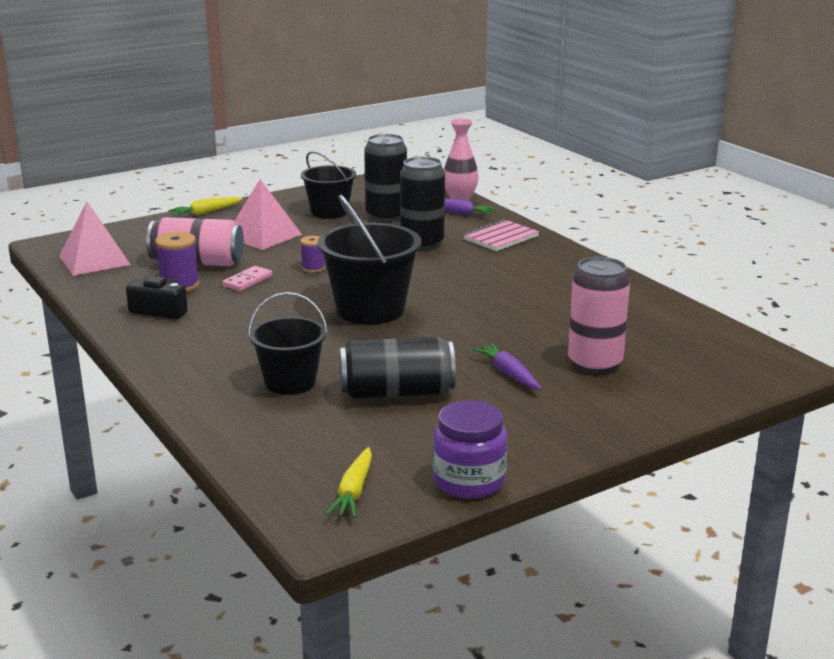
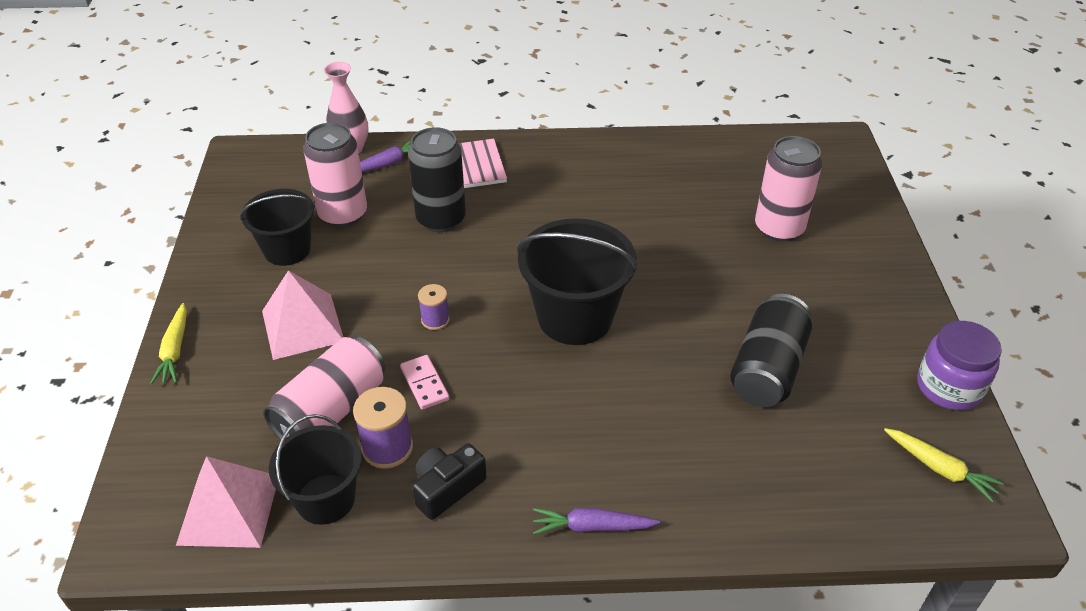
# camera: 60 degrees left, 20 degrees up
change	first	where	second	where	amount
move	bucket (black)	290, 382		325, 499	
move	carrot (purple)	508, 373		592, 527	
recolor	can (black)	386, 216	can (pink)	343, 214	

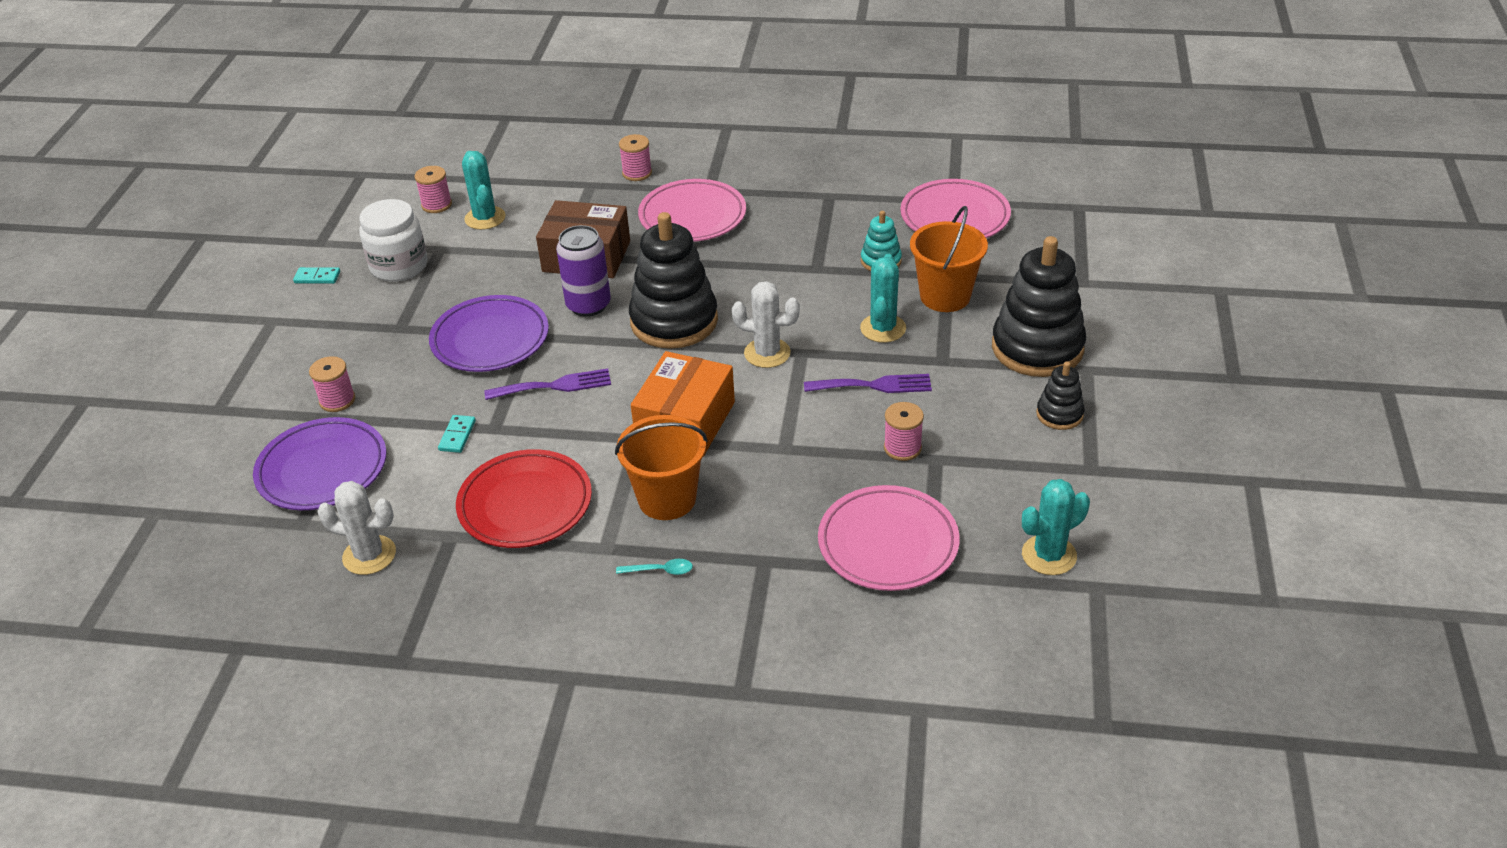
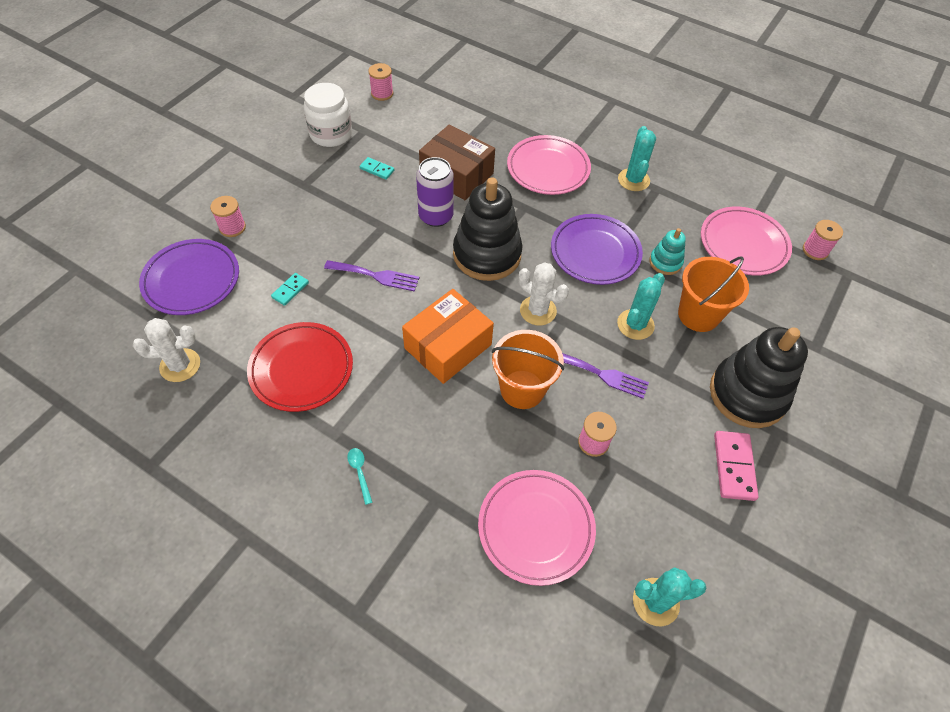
# camera: 20 degrees right, 15 degrees up
change	first	where	second	where	amount
move	domino (turquoise)	317, 277		377, 169	
move	plate (purple)	490, 339		595, 252	
move	cactus (turquoise)	485, 218		633, 180	
move	bucket (orange)	667, 499		522, 389	
move	spool (pink)	637, 173		815, 250	
replace	stacking toy (black)	1059, 414	domino (pink)	733, 466	
rotate	cactus (white)	369, 555		180, 365	45 degrees counterclockwise
rotate	spoon (turquoise)	660, 570		360, 472	135 degrees counterclockwise

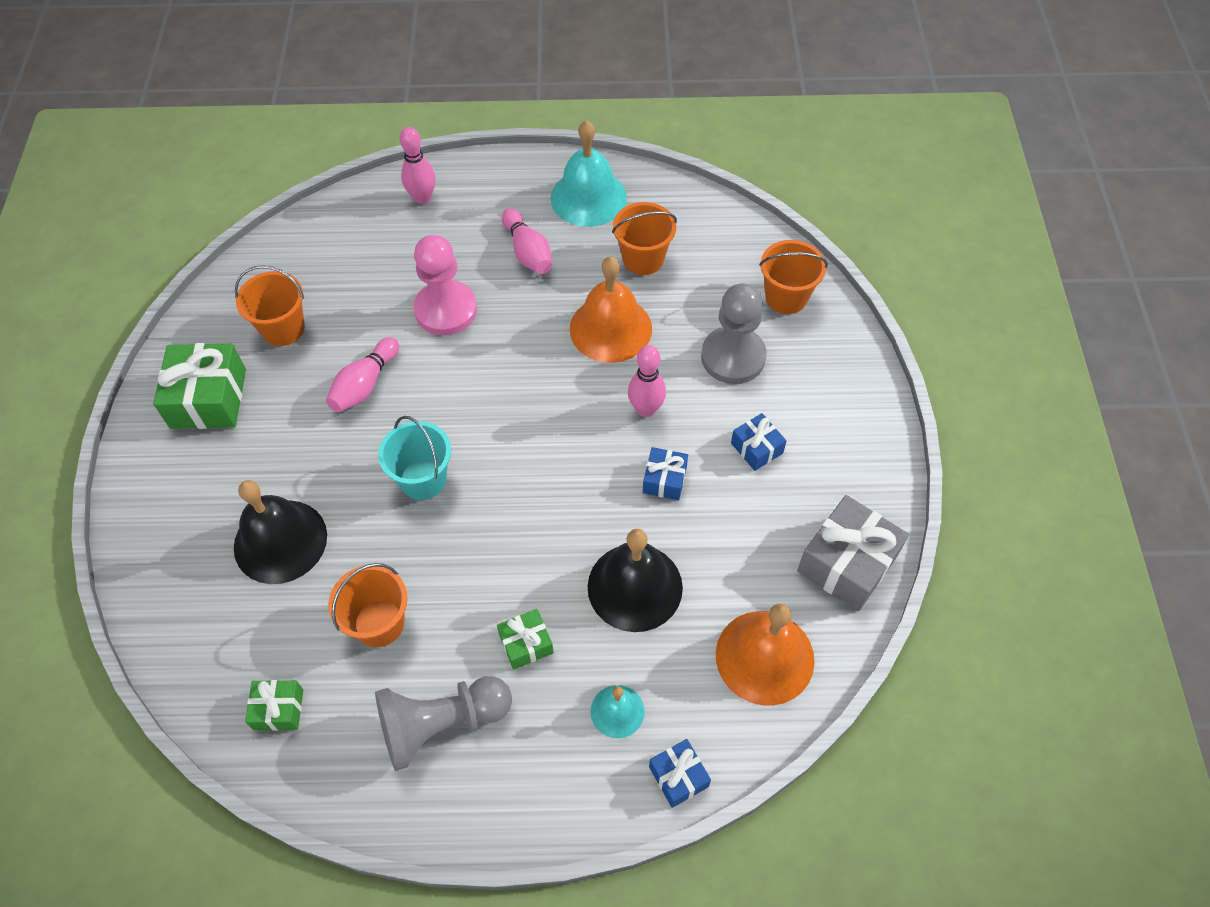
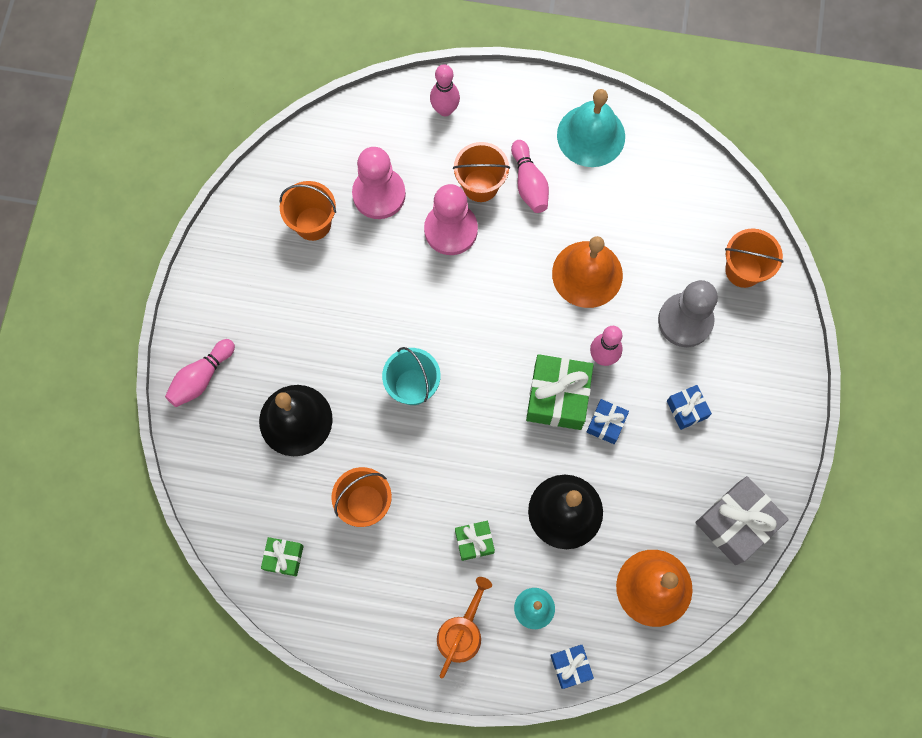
# camera: 10 degrees right, 15 degrees up
change	first	where	second	where	amount
delete	pawn (grey)	441, 724			
insert			pawn (pink)	379, 194	
insert			watering can (orange)	461, 632	
move	gift (green)	208, 398		558, 397	
move	bowling pin (pink)	365, 385		201, 378	
move	bucket (orange)	643, 259		480, 185	

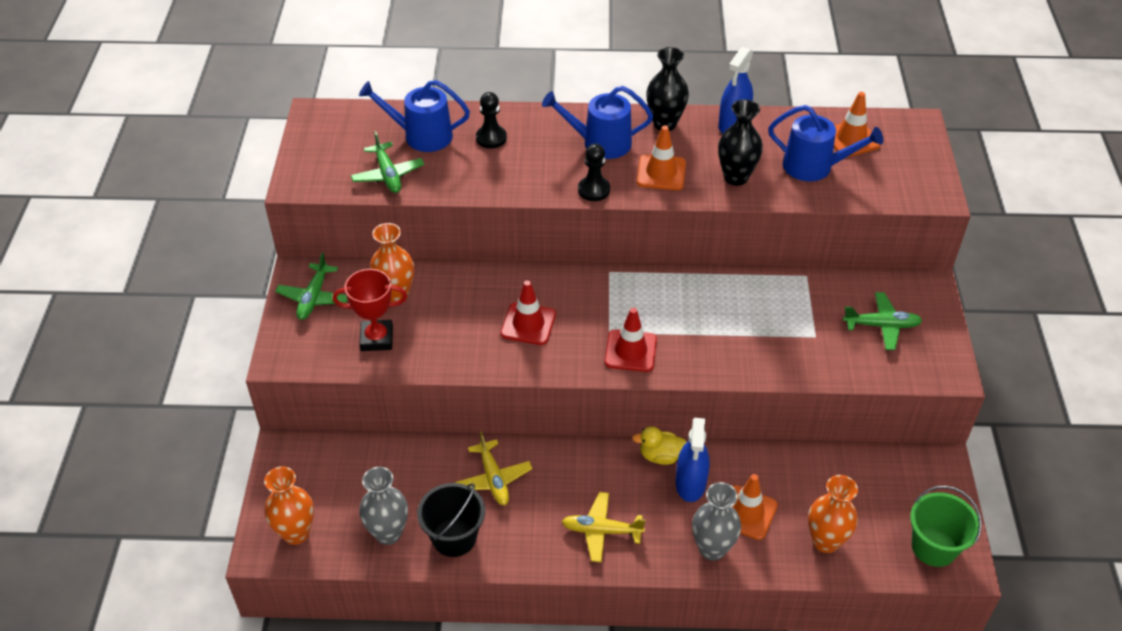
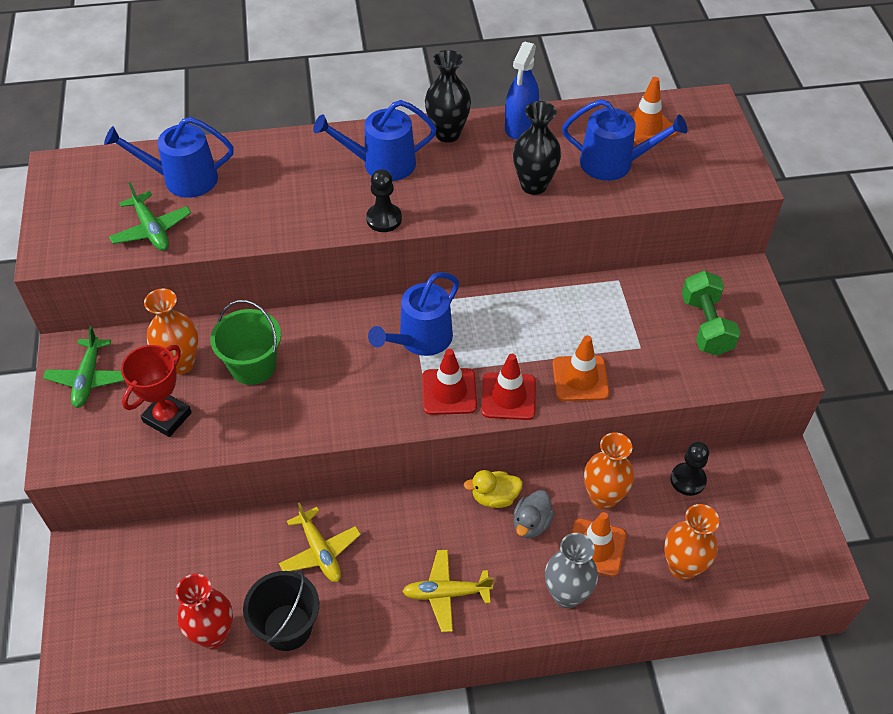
# camera: 10 degrees left, 5 degrees up
change	first	where	second	where	amount
insert			watering can (blue)	421, 339	
move	vase (orange)	296, 533		603, 497	
move	pawn (black)	491, 138		688, 480	
move	traffic cone (red)	528, 324		508, 396	
move	traffic cone (orange)	661, 173		580, 378	
move	bucket (green)	934, 547		253, 366	
replace	spray bottle (blue)	690, 483	duck (grey)	531, 524	
replace	plane (green)	881, 325	dumbbell (green)	706, 325	
recolor	vase (grey)	388, 533	vase (red)	213, 634	
rotate	trophy (red)	377, 339		167, 417	45 degrees counterclockwise

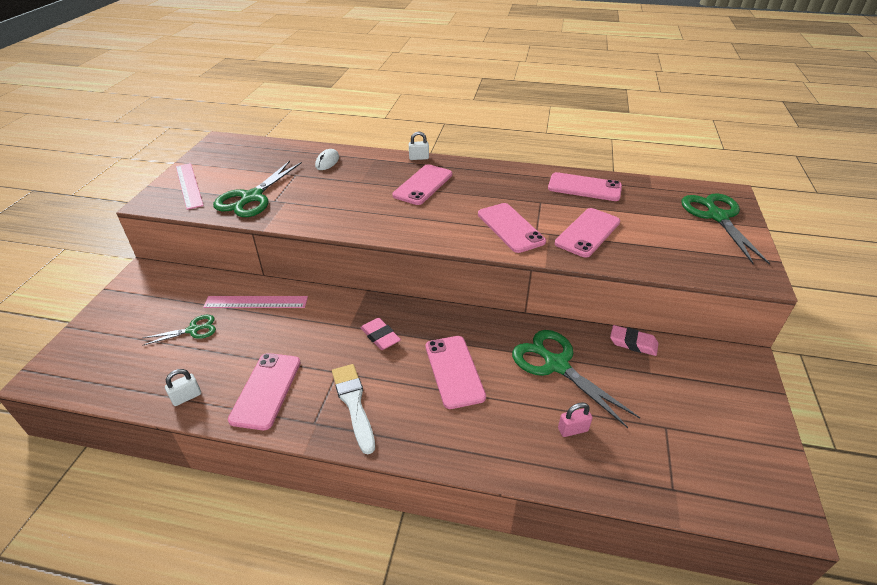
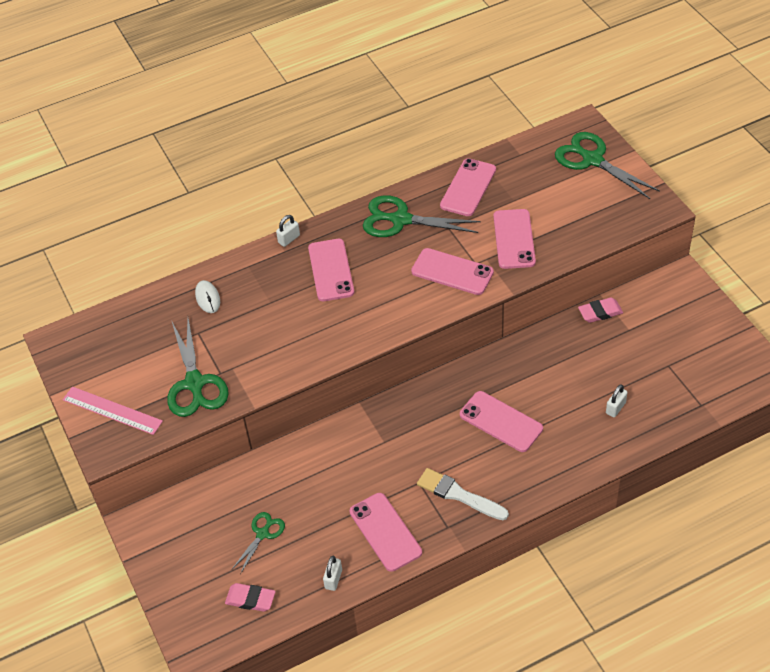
# camera: 35 degrees left, 10 degrees up
change	first	where	second	where	amount
delete	ruler (pink)	256, 302			
move	eraser (pink)	380, 336		250, 599	
move	scissors (green)	556, 365		400, 220	
recolor	padlock (pink)	573, 429	padlock (white)	615, 408	
rotate	phone (pink)	584, 187		468, 187	45 degrees counterclockwise

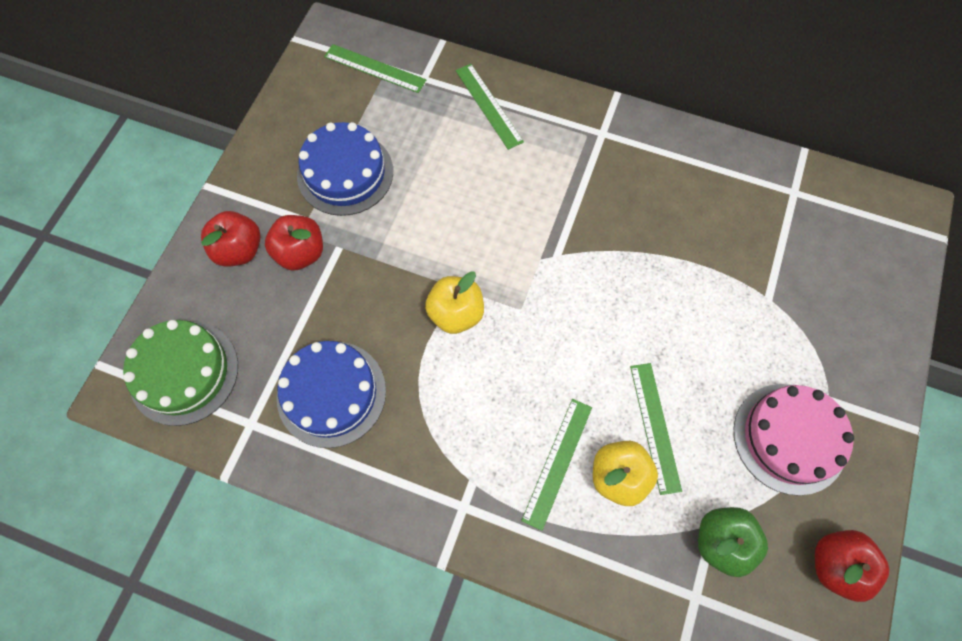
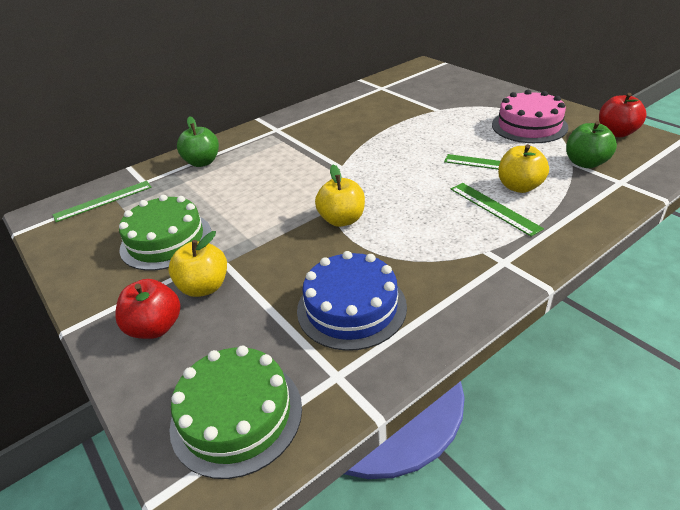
# camera: 55 degrees left, 30 degrees down
change	first	where	second	where	amount
replace	ruler (green)	489, 105	apple (green)	202, 162	
recolor	apple (red)	301, 253	apple (yellow)	204, 287	
recolor	cake (blue)	345, 173	cake (green)	166, 240	

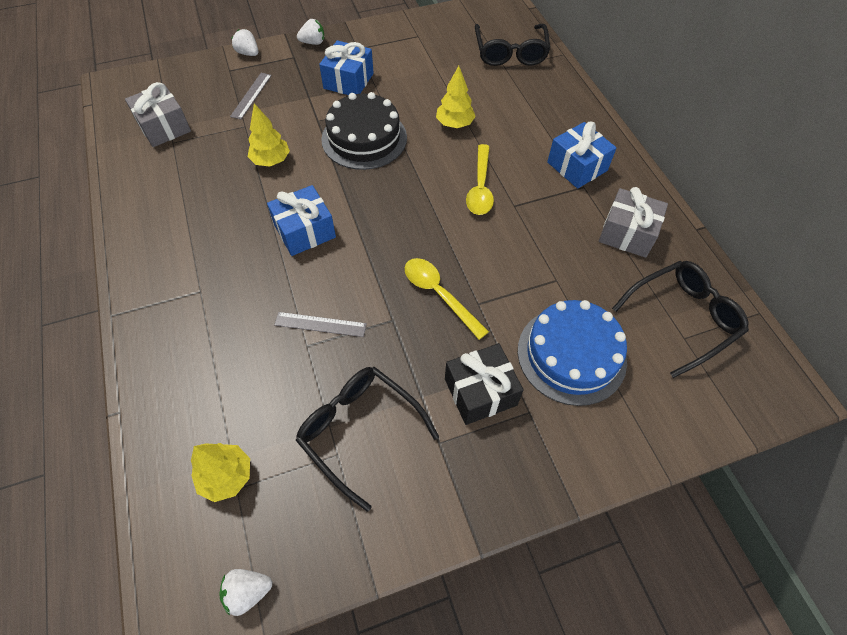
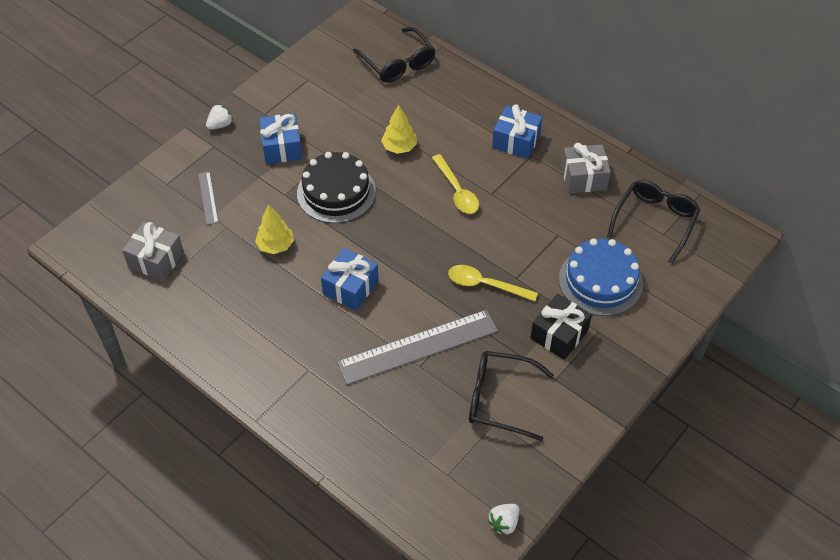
# camera: 30 degrees left, 5 degrees down
change	first	where	second	where	amount
delete	tree (yellow)	226, 476			
delete	strawberry (white)	248, 53			
resize	ruler (grey)	320, 324		418, 347	x2.17

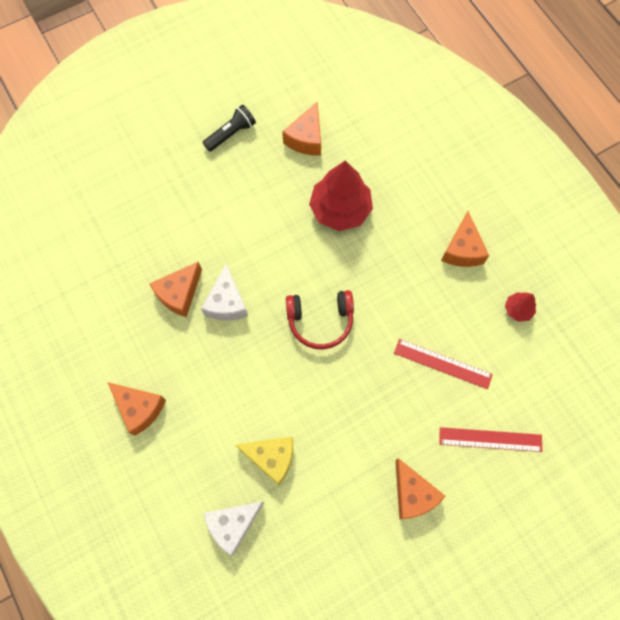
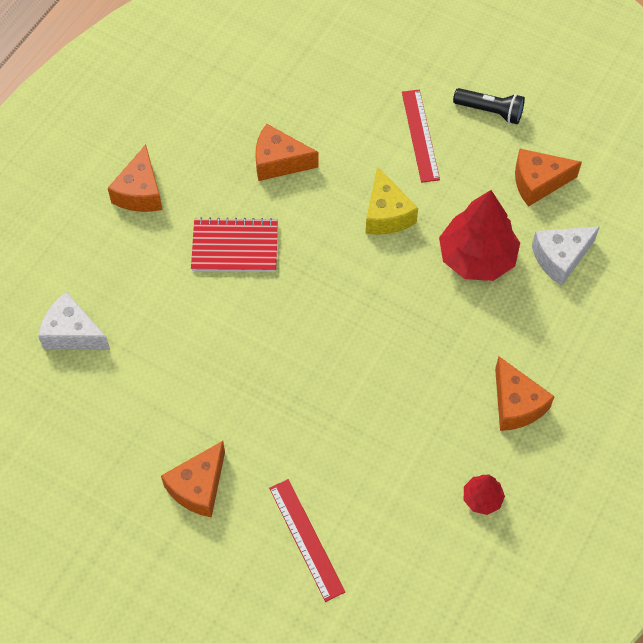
# camera: 60 degrees right, 10 degrees down
change	first	where	second	where	amount
delete	headphones (red)	320, 321			
insert			notebook (red)	235, 247	
move	cheese (white)	227, 302		560, 258	
move	cheese (yellow)	271, 458		386, 214	
move	ruler (red)	442, 363		420, 135	
rotate	cheese (orange)	462, 249		516, 404	90 degrees counterclockwise

